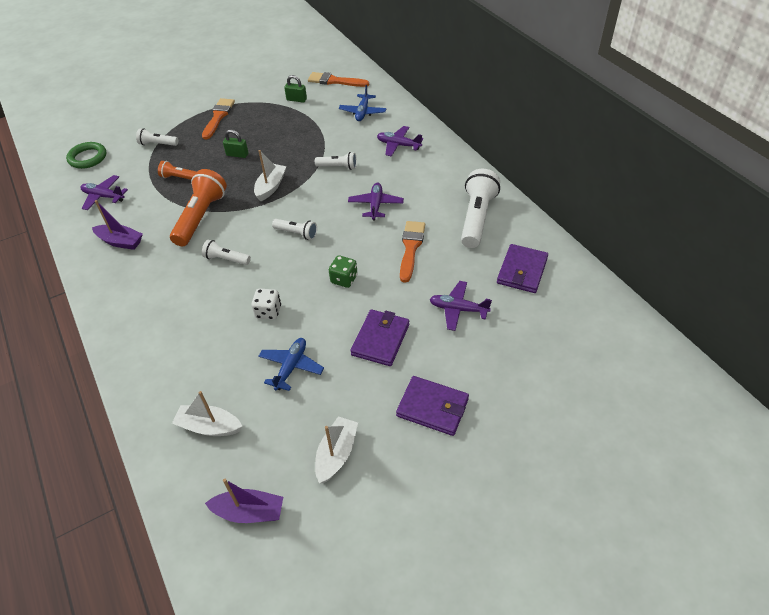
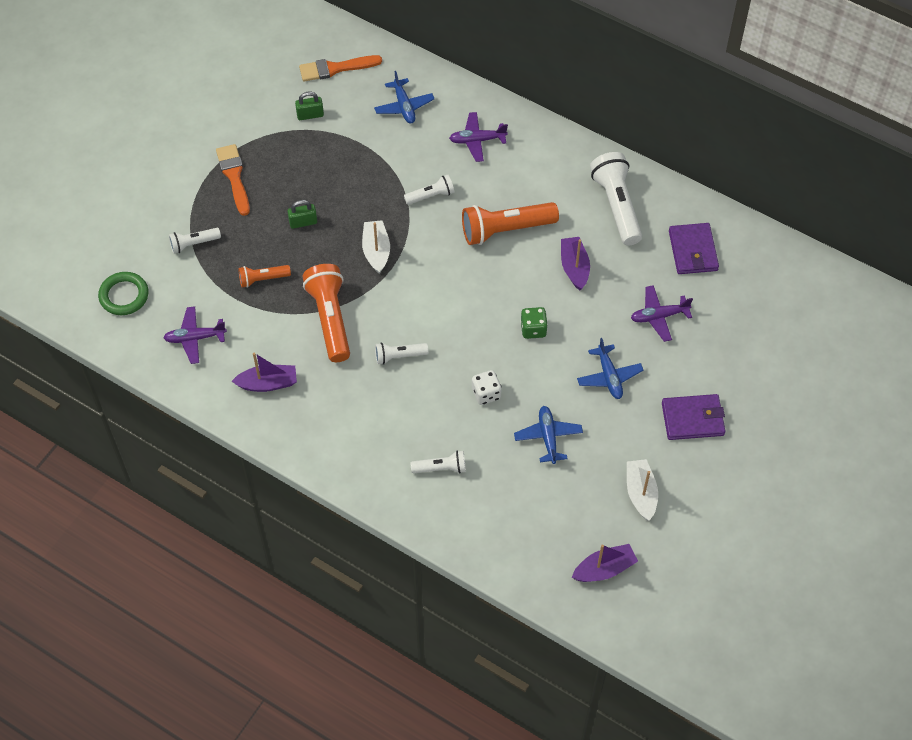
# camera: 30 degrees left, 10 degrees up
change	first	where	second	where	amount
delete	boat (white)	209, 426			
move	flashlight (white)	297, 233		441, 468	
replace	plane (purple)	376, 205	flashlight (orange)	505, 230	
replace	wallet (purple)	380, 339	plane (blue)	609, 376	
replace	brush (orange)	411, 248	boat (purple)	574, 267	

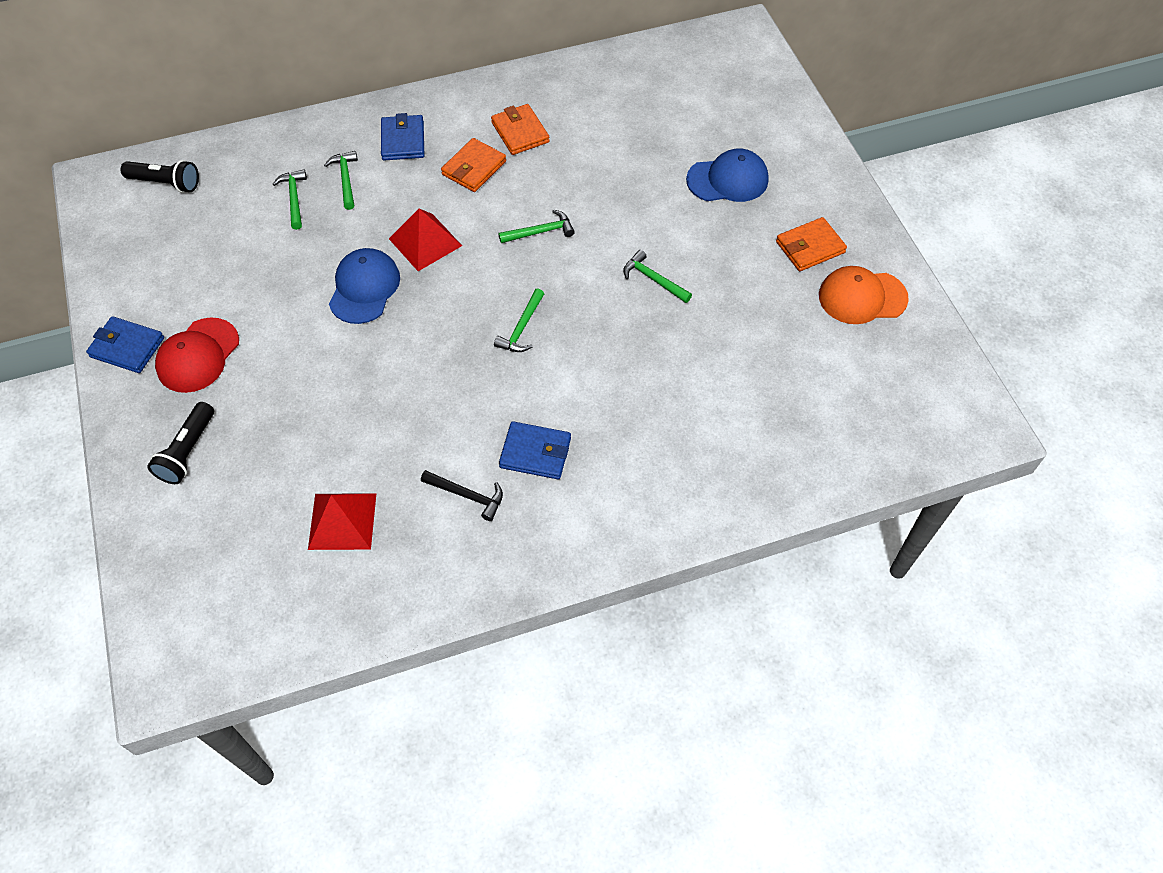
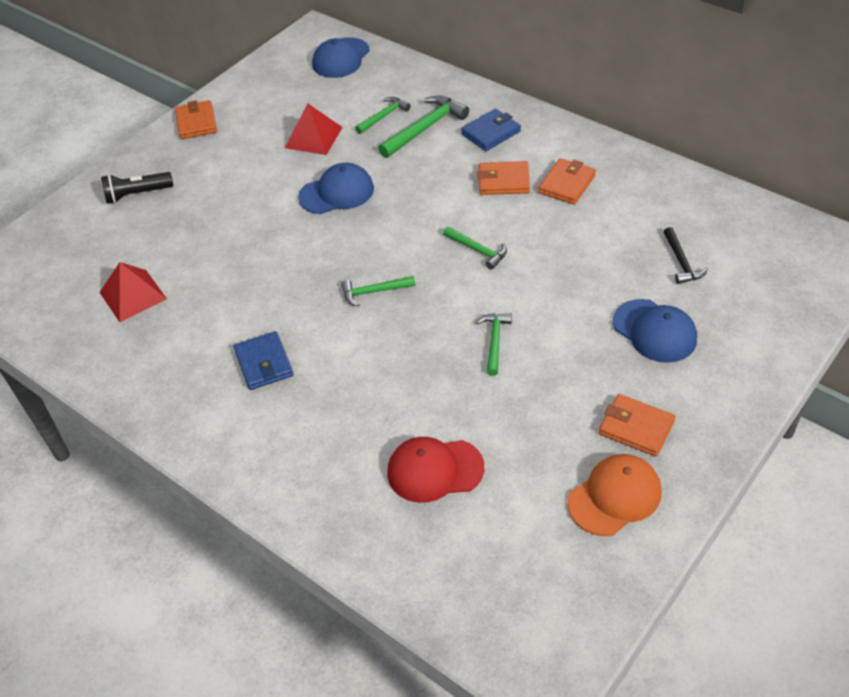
# camera: 60 degrees right, 10 degrees down
change	first	where	second	where	amount
move	cap (red)	198, 355		434, 470	
move	pyramid (red)	425, 242		313, 137	
move	hammer (black)	467, 496		681, 262	
replace	flashlight (black)	166, 183	cap (blue)	341, 58	
recolor	wallet (blue)	127, 347	wallet (orange)	196, 122	
rotate	cap (orange)	862, 297		615, 497	90 degrees clockwise
resize	hammer (green)	346, 179		425, 128	x1.63

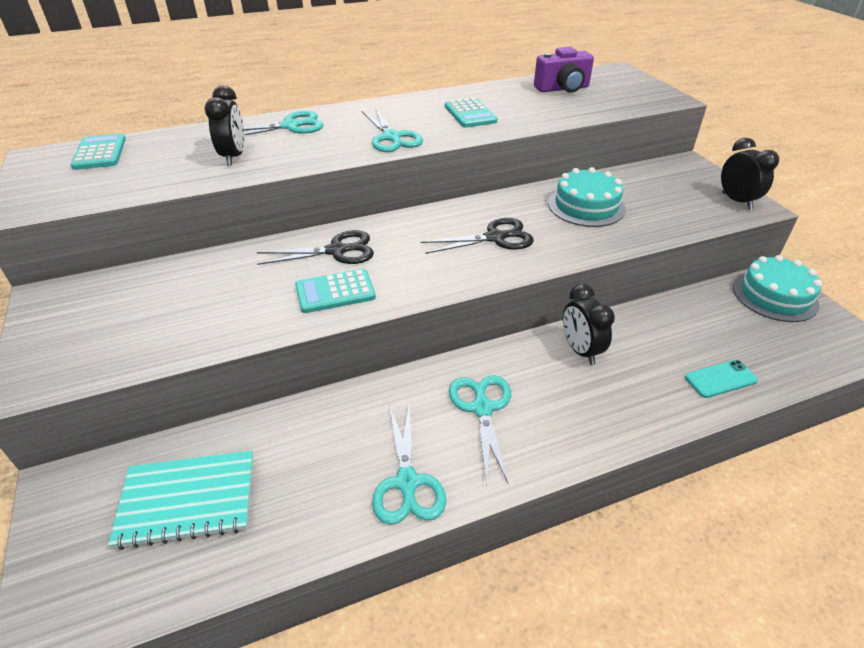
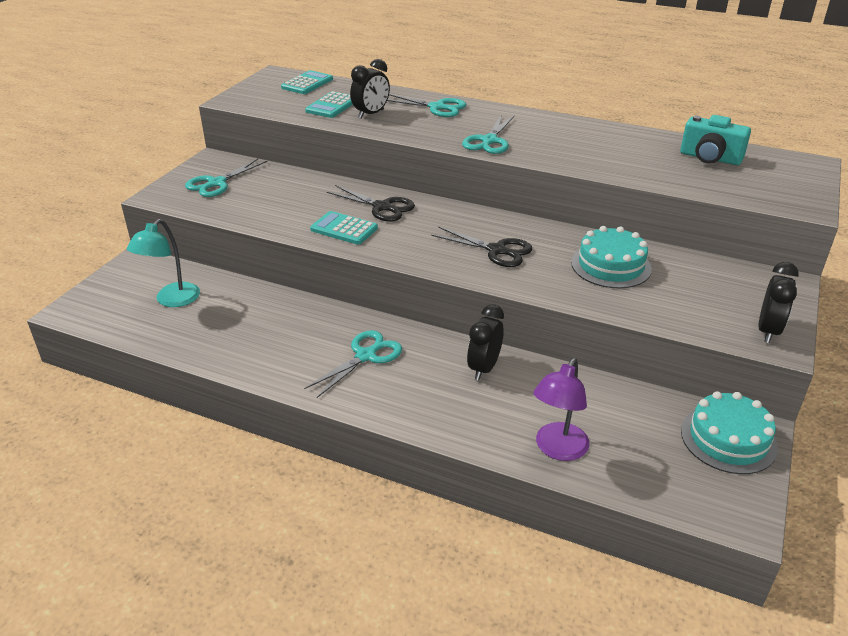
# camera: 45 degrees right, 5 degrees down
change	first	where	second	where	amount
move	scissors (turquoise)	407, 482		217, 183	
move	calculator (turquoise)	470, 114		332, 106	
replace	notebook (turquoise)	187, 500	lamp (turquoise)	172, 300	
replace	phone (turquoise)	720, 379	lamp (purple)	557, 449	
recolor	camera (purple)	562, 89	camera (turquoise)	710, 158	

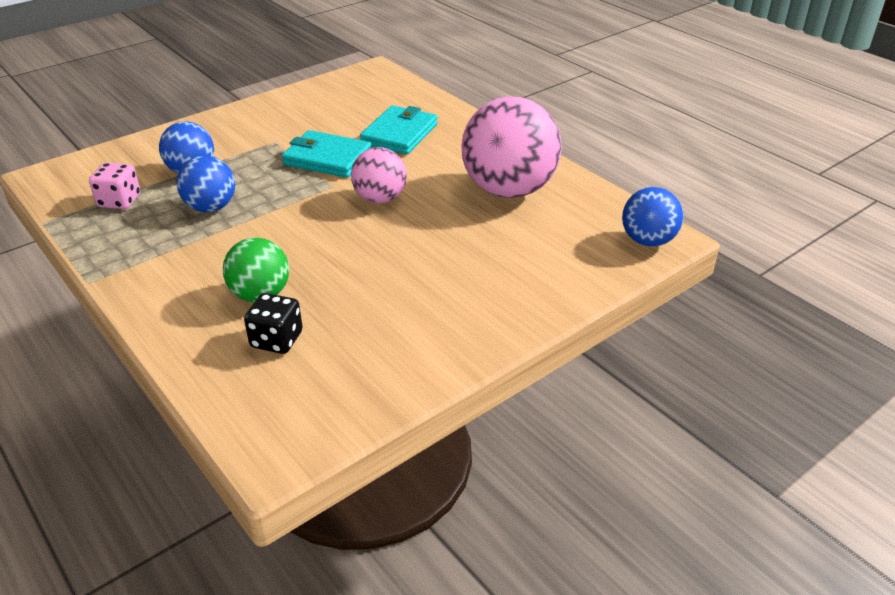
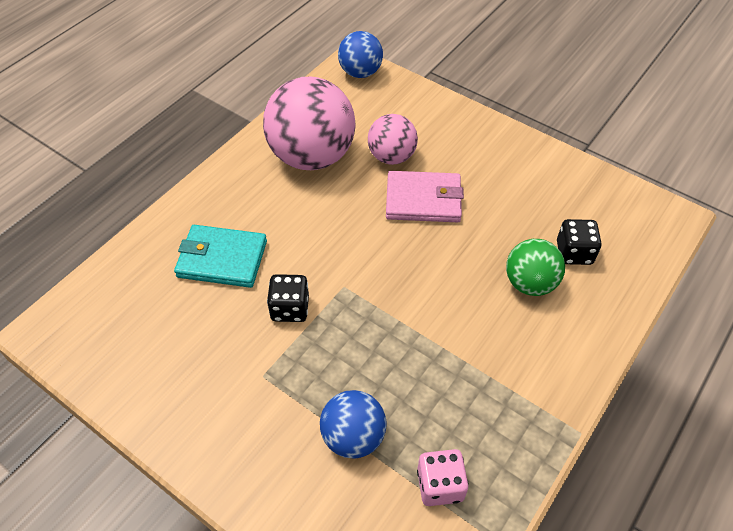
# camera: 105 degrees left, 15 degrees up
change	first	where	second	where	amount
delete	ball (blue)	211, 207			
insert			wallet (pink)	423, 200	
move	ball (pink)	380, 199		391, 157	
replace	wallet (turquoise)	327, 158	dice (black)	290, 308	

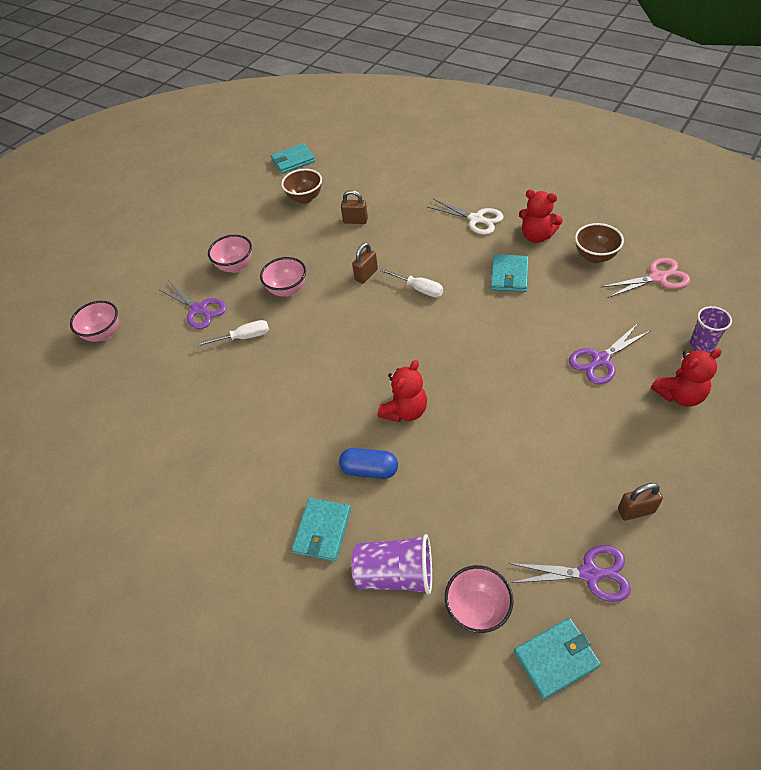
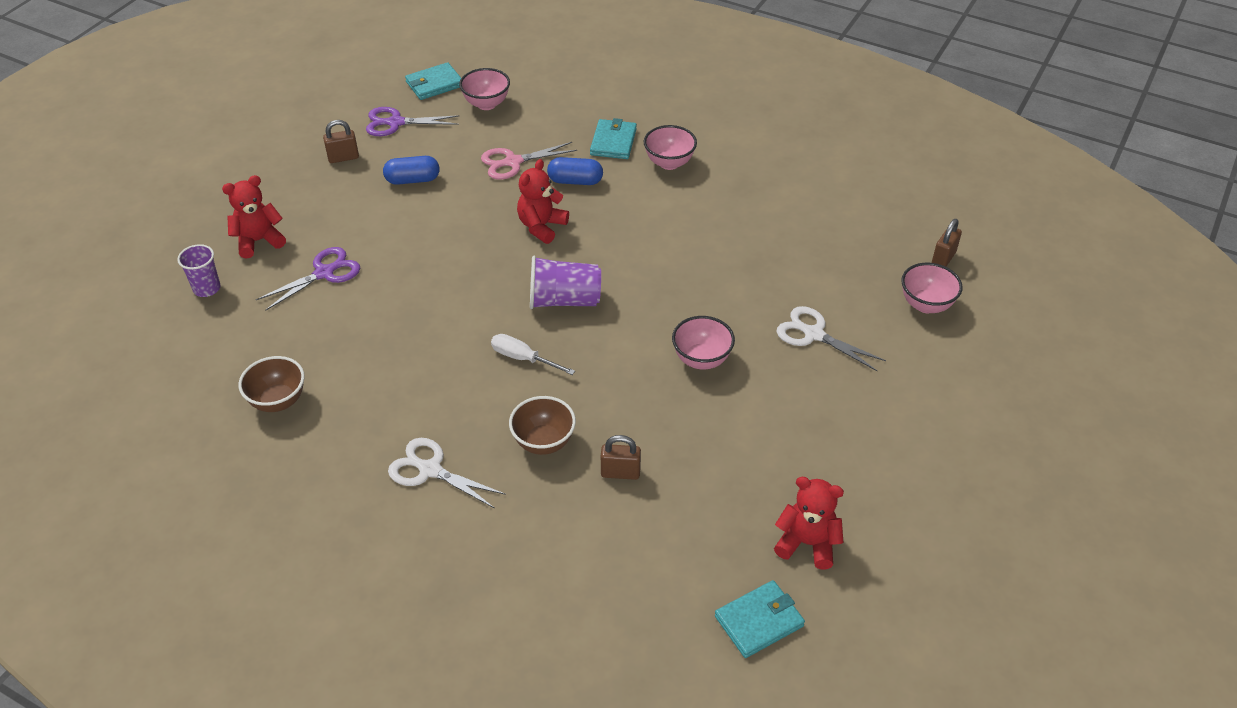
# camera: 170 degrees right, 5 degrees down
change	first	where	second	where	amount
delete	screwdriver (white)	244, 337			
delete	wallet (turquoise)	509, 275			
insert			capsule (blue)	412, 180	
move	bowl (pink)	235, 266		669, 163	
move	bowl (brown)	305, 198		543, 442	
move	cup (purple)	395, 574		564, 300	
move	padlock (brown)	366, 275		943, 259	
move	teddy bear (red)	536, 236		807, 543	
move	scissors (pink)	658, 277		512, 162	
recolor	scissors (purple)	199, 309	scissors (white)	813, 334	

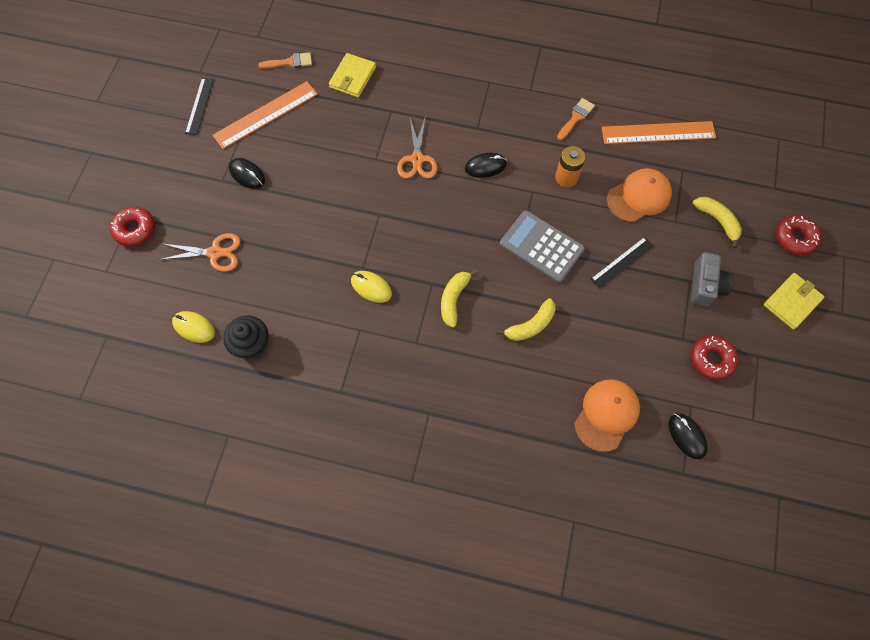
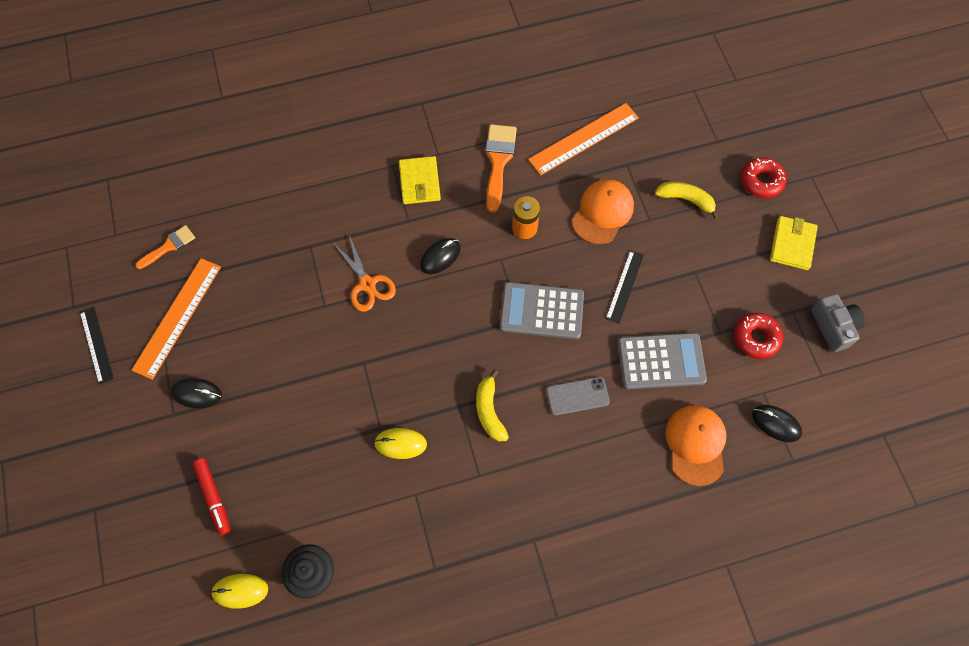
# camera: 30 degrees left, 0 degrees up
change	first	where	second	where	amount
delete	donut (red)	135, 229			
insert			calculator (grey)	661, 361	
move	wallet (yellow)	352, 77		419, 182	
move	camera (grey)	705, 286		833, 326	
replace	scissors (orange)	215, 253	marker (red)	213, 497	
replace	banana (yellow)	531, 325	phone (grey)	577, 396	
resize	brush (orange)	576, 117		498, 161	x1.62

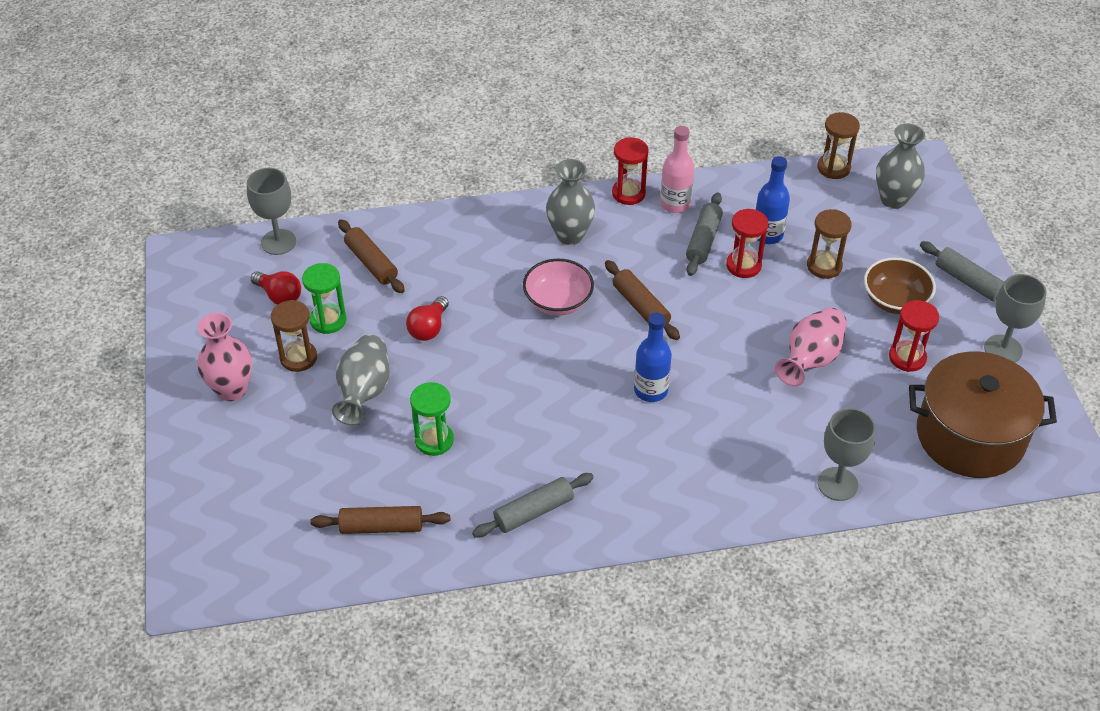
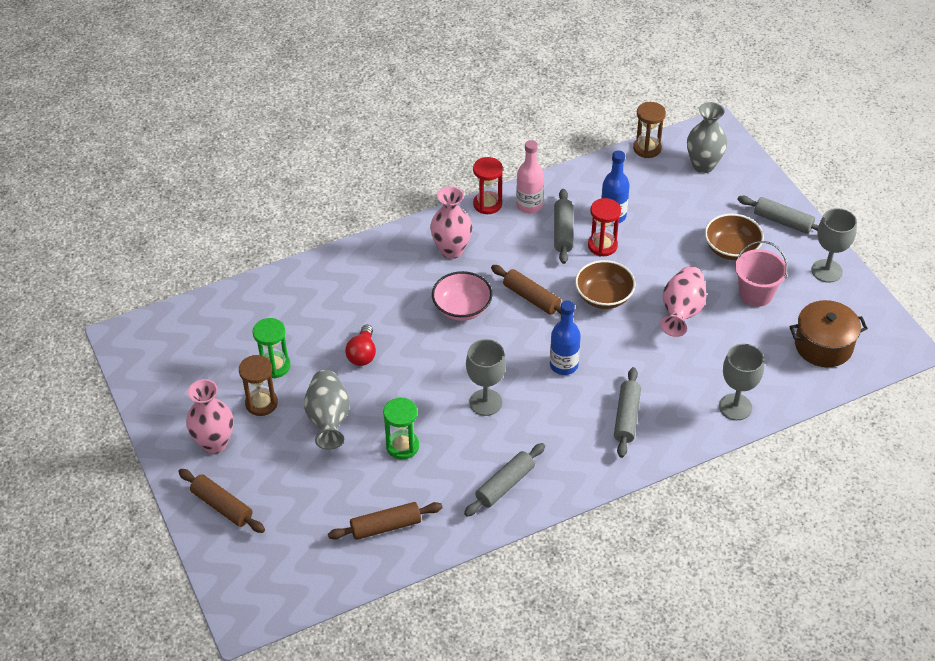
# camera: 15 degrees left, 0 degrees up
change	first	where	second	where	amount
delete	light bulb (red)	279, 296			
delete	hourglass (brown)	824, 266			
insert			bowl (brown)	604, 297	
insert			rolling pin (grey)	627, 417	
move	goblet (grey)	278, 242		485, 402	
move	rolling pin (brown)	371, 263		222, 506	
replace	hourglass (red)	907, 357	bucket (pink)	756, 294	
recolor	vase (grey)	570, 235	vase (pink)	451, 250	
resize	pot (brown)	970, 436		823, 346	x0.66

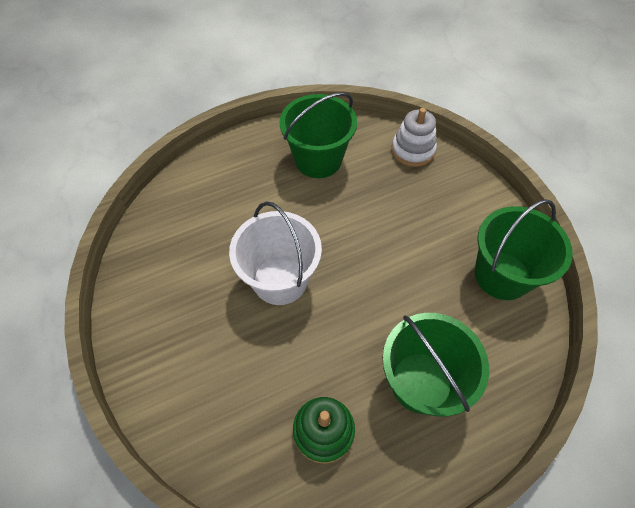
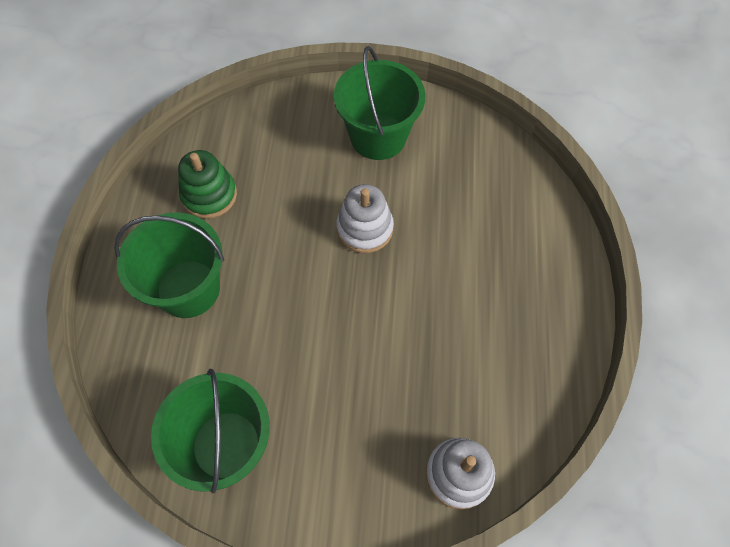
# camera: 120 degrees right, 5 degrees up
change	first	where	second	where	amount
move	bucket (green)	318, 160		378, 136	
replace	bucket (white)	280, 280	stacking toy (white)	365, 228	

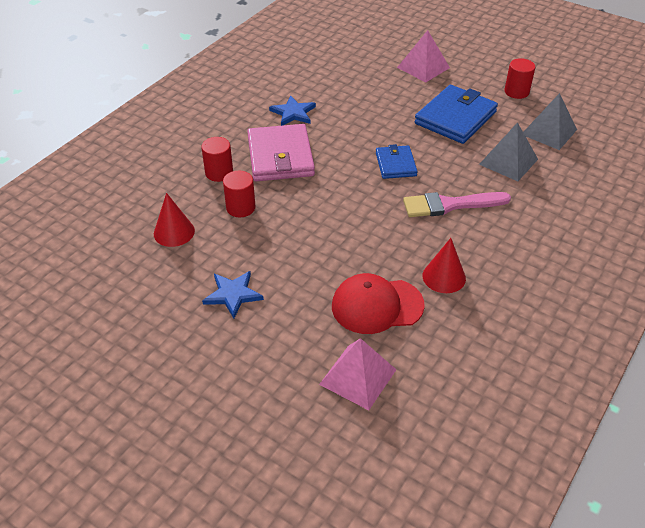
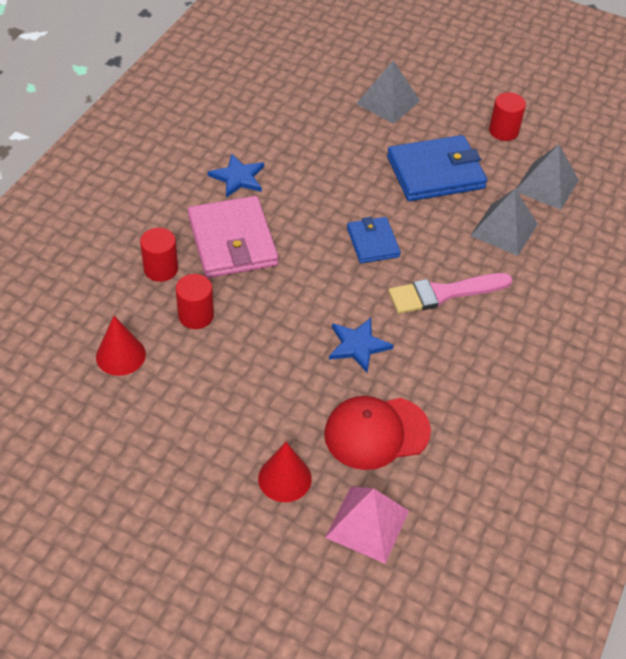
# camera: 10 degrees left, 5 degrees up
change	first	where	second	where	amount
move	star (blue)	233, 294		358, 346	
move	cone (red)	444, 277		284, 478	
recolor	pyramid (pink)	423, 67	pyramid (grey)	388, 102	
rotate	wallet (blue)	455, 118		435, 172	45 degrees clockwise

